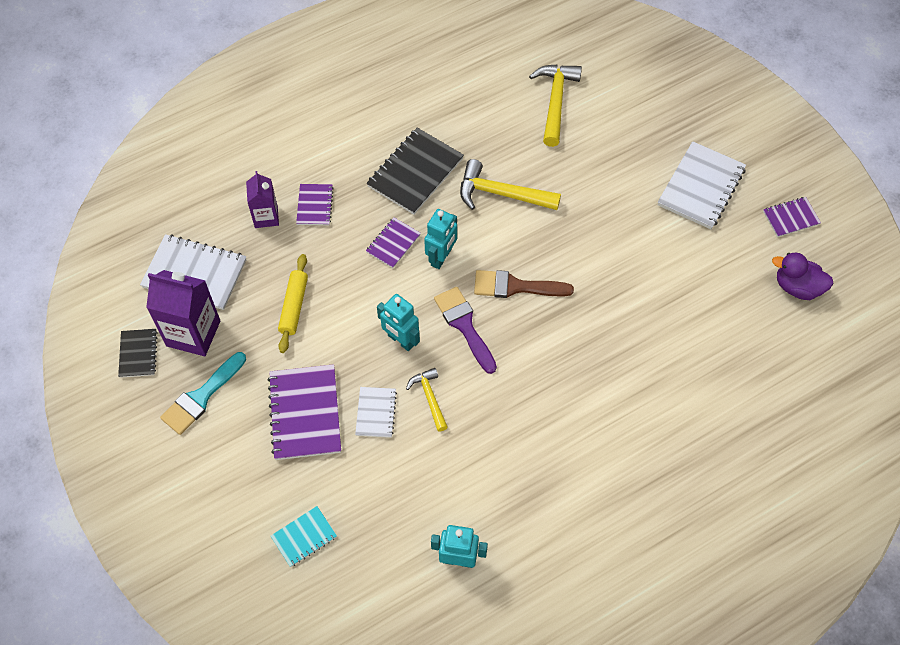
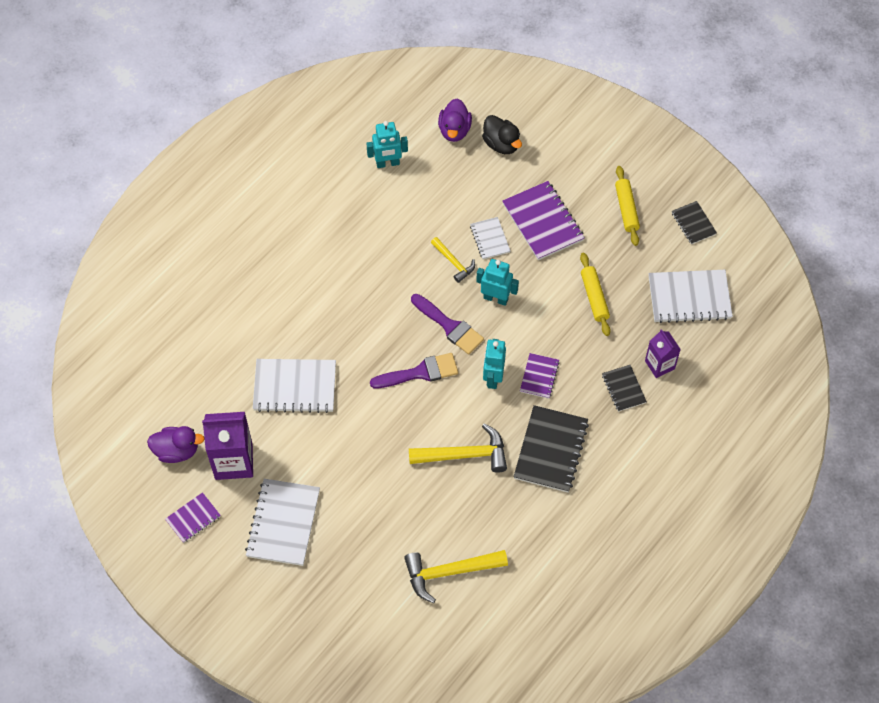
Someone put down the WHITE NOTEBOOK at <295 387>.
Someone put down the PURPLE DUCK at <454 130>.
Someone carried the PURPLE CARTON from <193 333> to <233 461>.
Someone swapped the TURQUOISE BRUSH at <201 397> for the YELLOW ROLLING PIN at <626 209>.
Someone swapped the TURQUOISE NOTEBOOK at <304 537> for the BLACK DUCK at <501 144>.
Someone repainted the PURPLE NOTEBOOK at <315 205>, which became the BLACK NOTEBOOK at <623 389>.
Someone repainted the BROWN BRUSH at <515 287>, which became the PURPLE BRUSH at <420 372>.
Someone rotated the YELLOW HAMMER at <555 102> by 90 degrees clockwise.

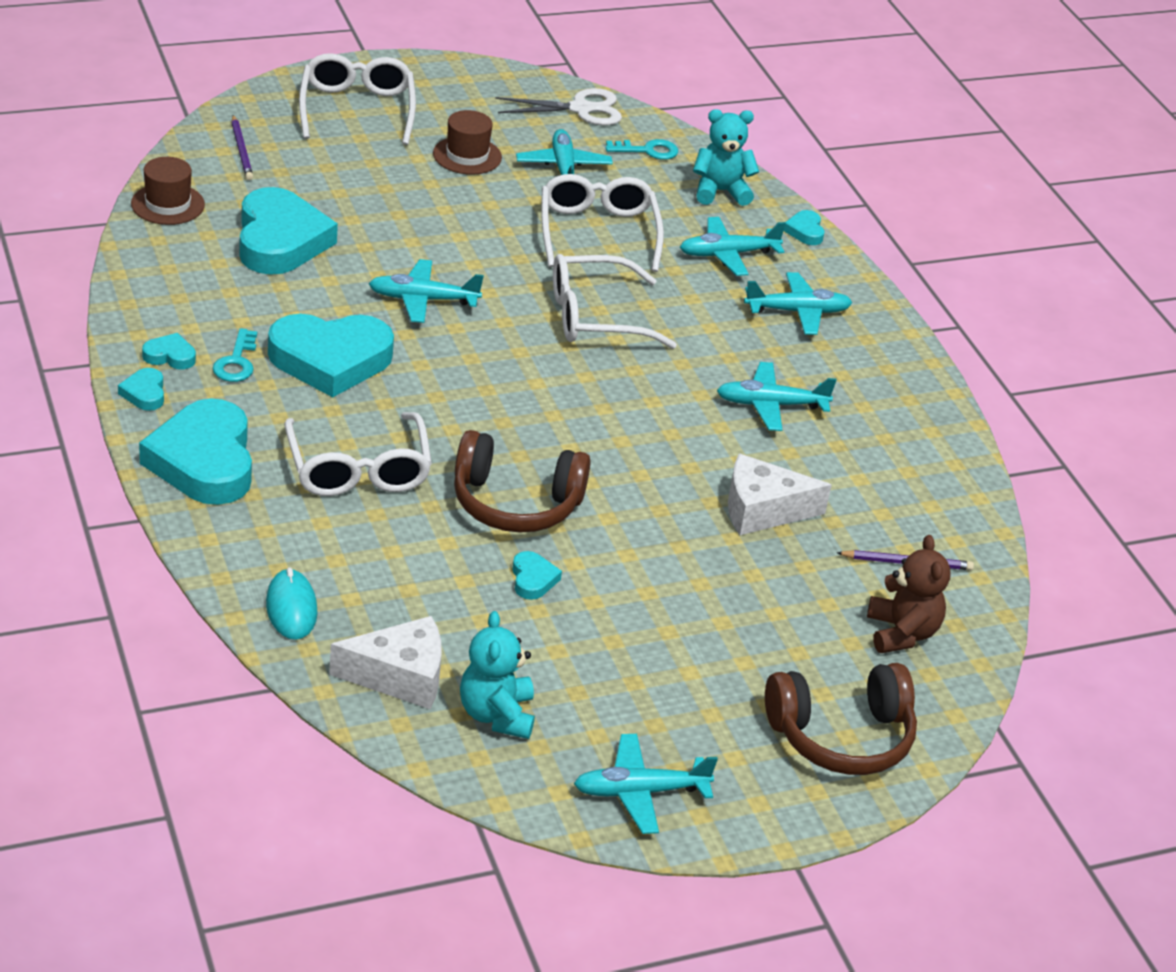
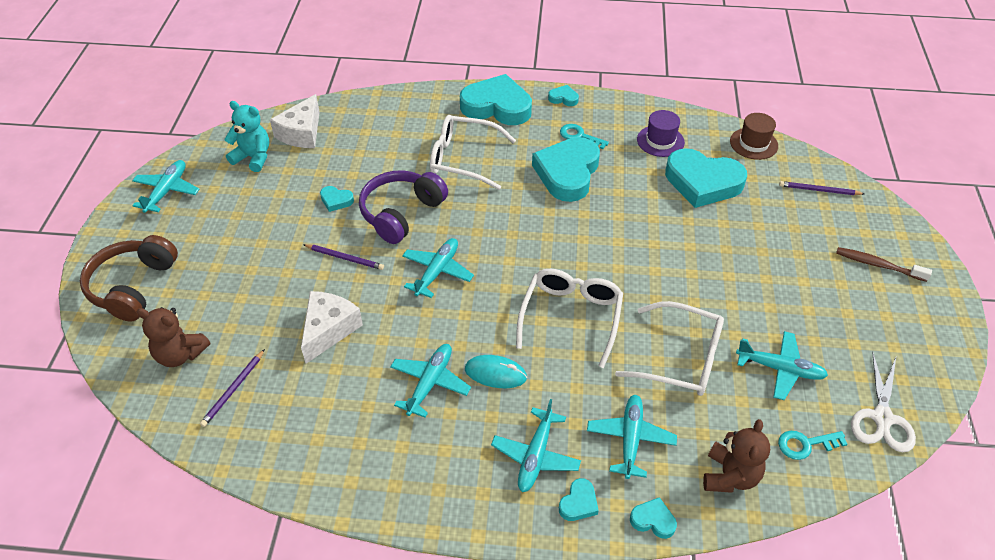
Someone took away the BROWN HAT at <467 156>.
Someone put down the PURPLE PENCIL at <345 258>.
Someone put down the PURPLE HAT at <660 141>.
Someone carried the TURQUOISE HEART from <170 356> to <578 503>.
Someone carried the TURQUOISE MOUSE from <291 608> to <495 373>.
Someone carried the TURQUOISE PLANE from <423 300> to <437 271>.
Someone swapped the WHITE GLASSES at <357 109> for the BROWN TOOTHBRUSH at <878 265>.
Someone repainted the BROWN HEADPHONES at <515 503>, which became the PURPLE HEADPHONES at <401 213>.
Someone repainted the TURQUOISE TEDDY BEAR at <720 192>, which became the BROWN TEDDY BEAR at <730 476>.
Someone rotated the TURQUOISE KEY at <647 151> by 60 degrees clockwise.

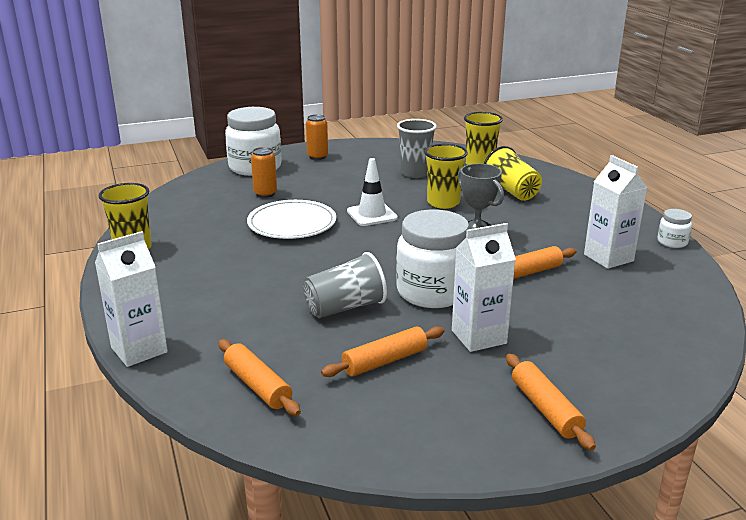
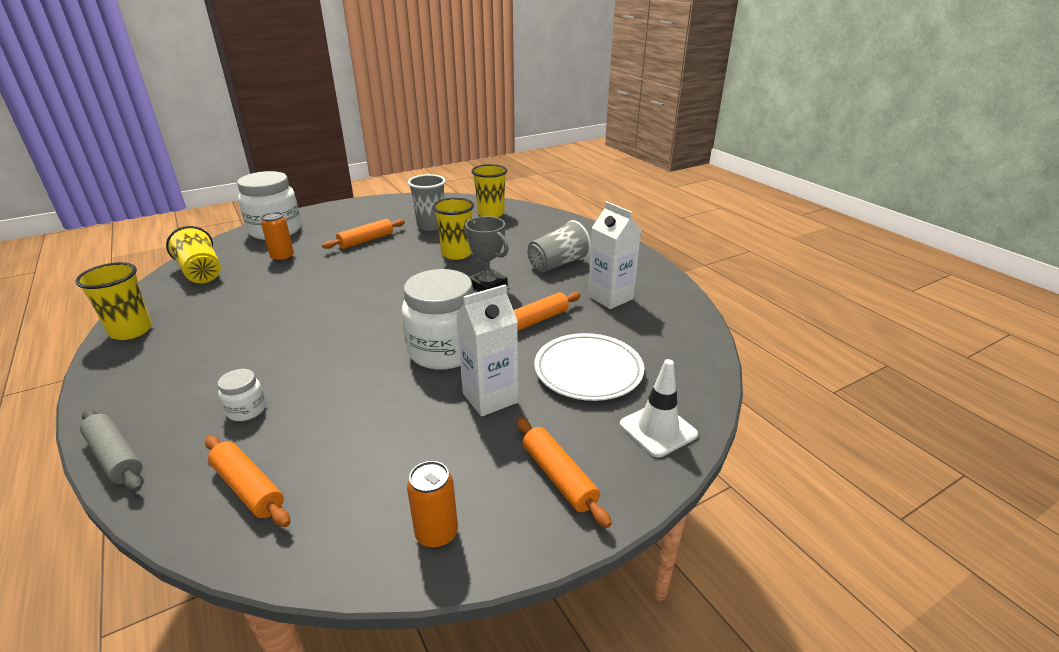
Someone carried the WHITE PLATE from <292 224> to <588 371>.
Someone carried the GREY CUP from <345 307> to <558 264>.
Someone carried the ORANGE CAN from <317 156> to <436 534>.
Someone carried the ORANGE ROLLING PIN from <385 361> to <366 240>.
Someone carried the WHITE TRAFFIC CONE from <372 215> to <658 429>.
Someone carried the YELLOW CUP from <511 191> to <201 272>.
Someone carried the WHITE JAR from <672 242> to <246 410>.
Someone swapped the WHITE CARTON at <139 350> for the GREY ROLLING PIN at <115 457>.

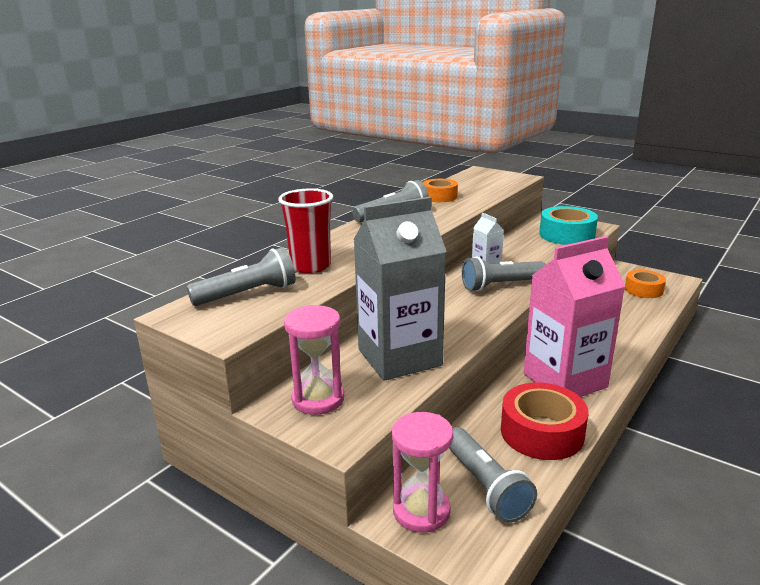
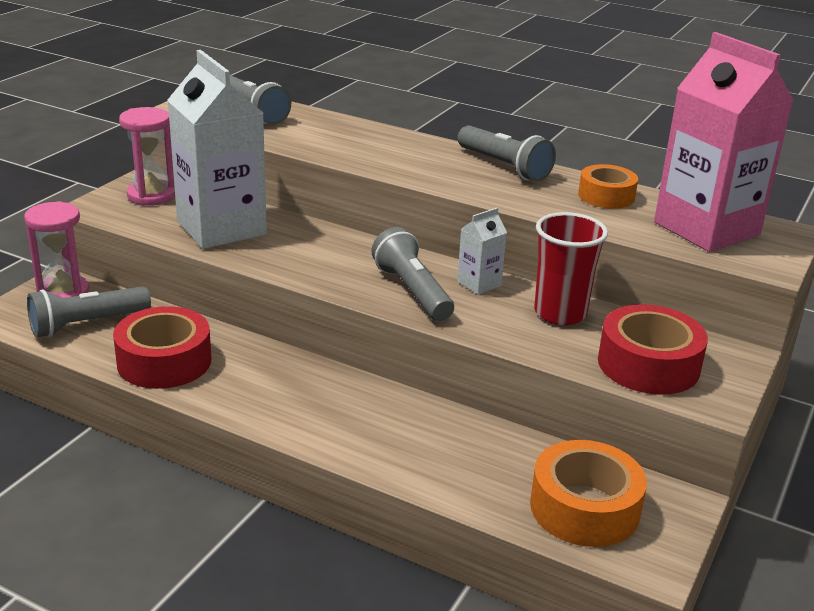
Someone carried the RED CUP from <311 266> to <560 313>.
Someone carried the PINK CARTON from <564 380> to <706 229>.
Someone repainted the GREY CARTON at <399 357>, which became the WHITE CARTON at <221 228>.
Someone repainted the TURQUOISE TAPE at <567 235>, which became the RED TAPE at <648 364>.
Someone scaled the ORANGE TAPE at <643 290> by 1.55.

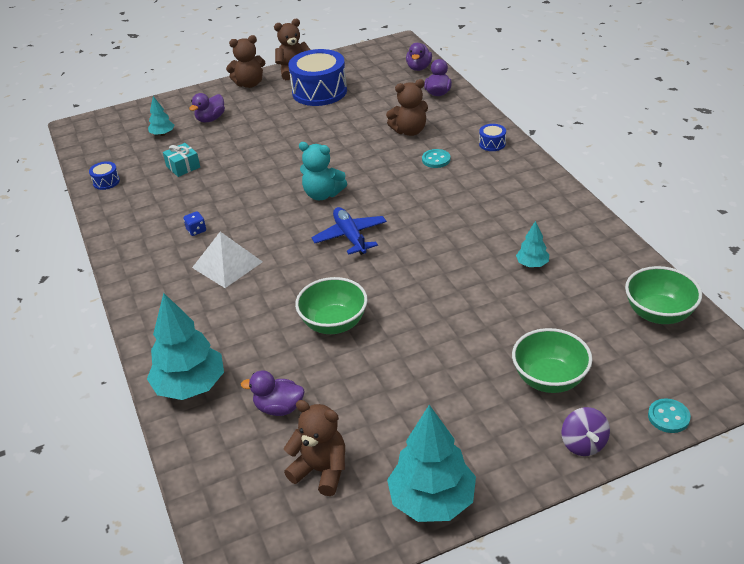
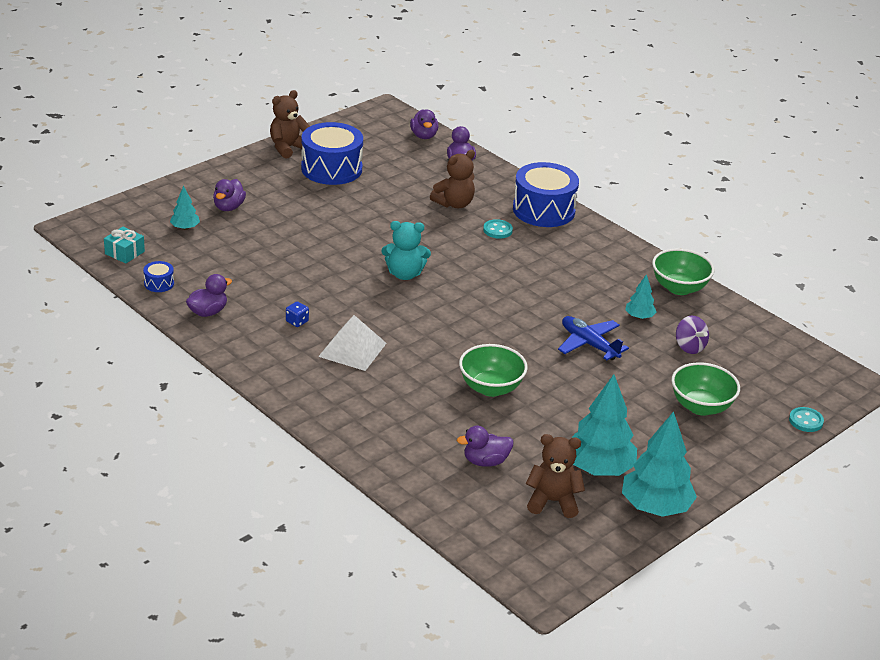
Someone took away the BROWN TEDDY BEAR at <249 84>.
Someone put down the PURPLE DUCK at <208 312>.
Someone carried the TURQUOISE TREE from <190 386> to <599 469>.
Someone carried the TURQUOISE GIFT from <183 167> to <124 253>.
Someone carried the BLUE PLANE from <350 236> to <589 344>.
Someone carried the PURPLE SPINNING TOP from <583 444> to <689 347>.
Someone carried the GREEN BOWL from <658 313> to <679 288>.
Someone scaled the BLUE DRUM at <492 144> by 2.32.

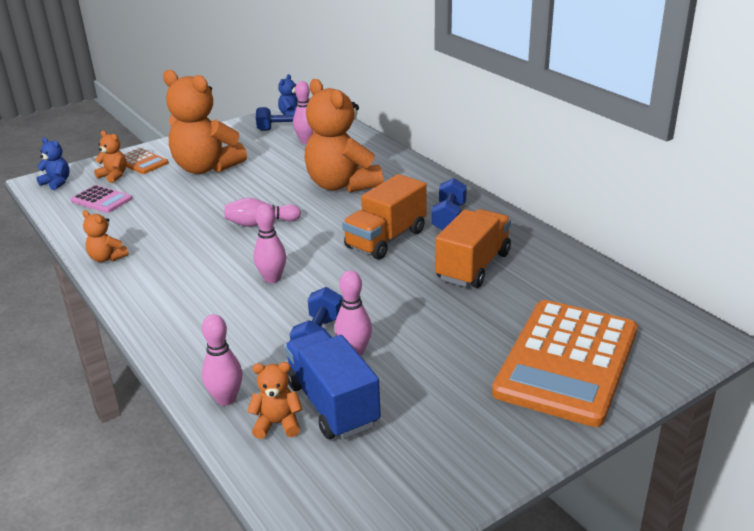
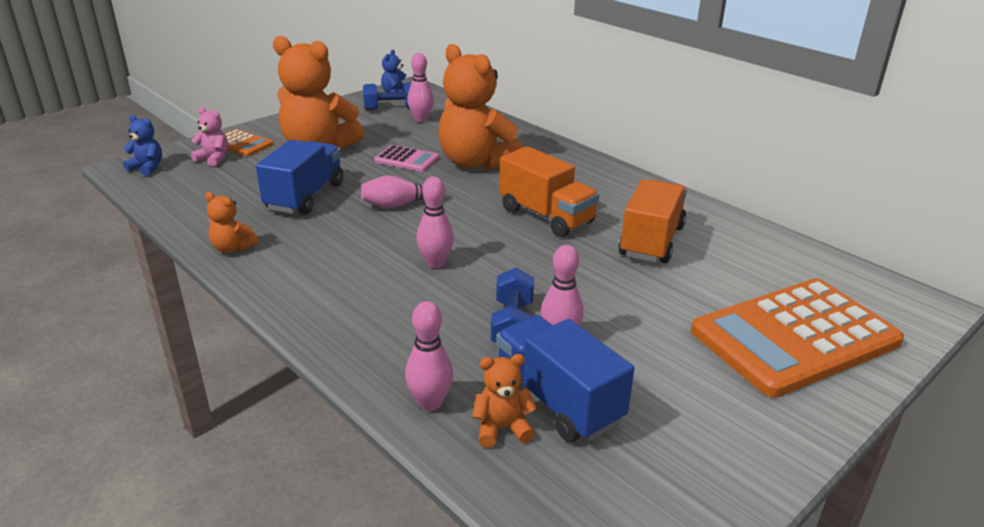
Someone took away the BLUE DUMBBELL at <449 217>.
Someone put down the BLUE TRUCK at <305 197>.
Someone carried the PINK CALCULATOR from <102 200> to <407 159>.
Someone repainted the ORANGE TEDDY BEAR at <114 176>, which became the PINK TEDDY BEAR at <214 159>.
Someone rotated the ORANGE TRUCK at <386 239> by 75 degrees counterclockwise.
Someone rotated the ORANGE CALCULATOR at <567 362> by 45 degrees clockwise.

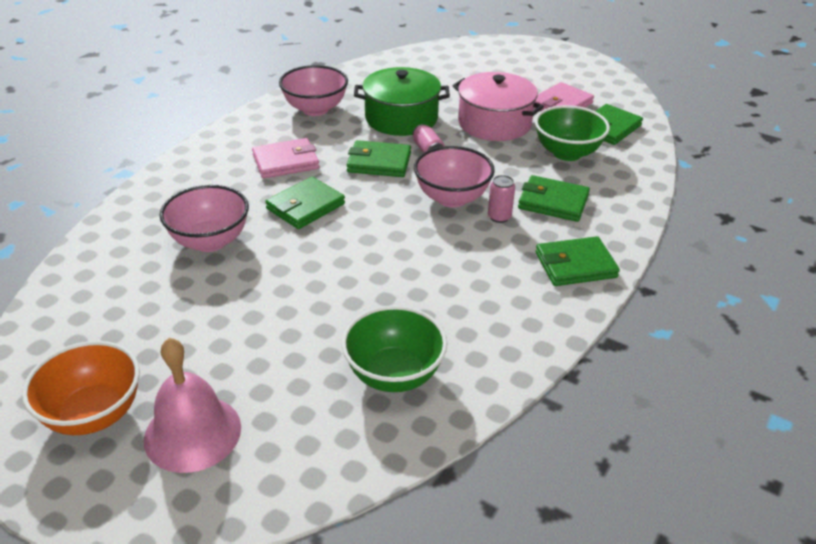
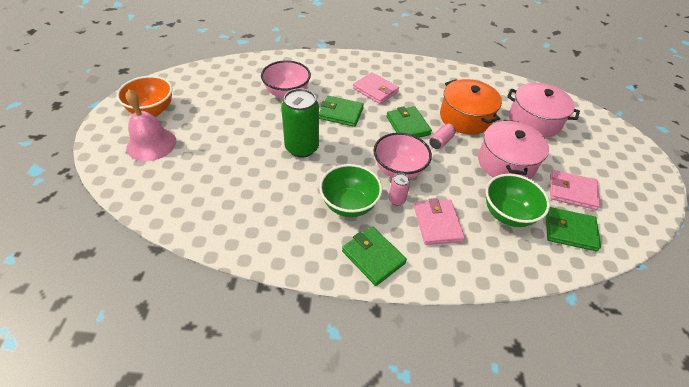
Someone took away the PINK BOWL at <315 109>.
Someone put down the GREEN CAN at <302 148>.
Someone put down the PINK POT at <534 121>.
Someone carried the GREEN BOWL from <394 374> to <349 205>.
Someone repainted the GREEN POT at <401 118>, which became the ORANGE POT at <465 117>.
Someone repainted the GREEN WALLET at <553 202>, which became the PINK WALLET at <437 223>.

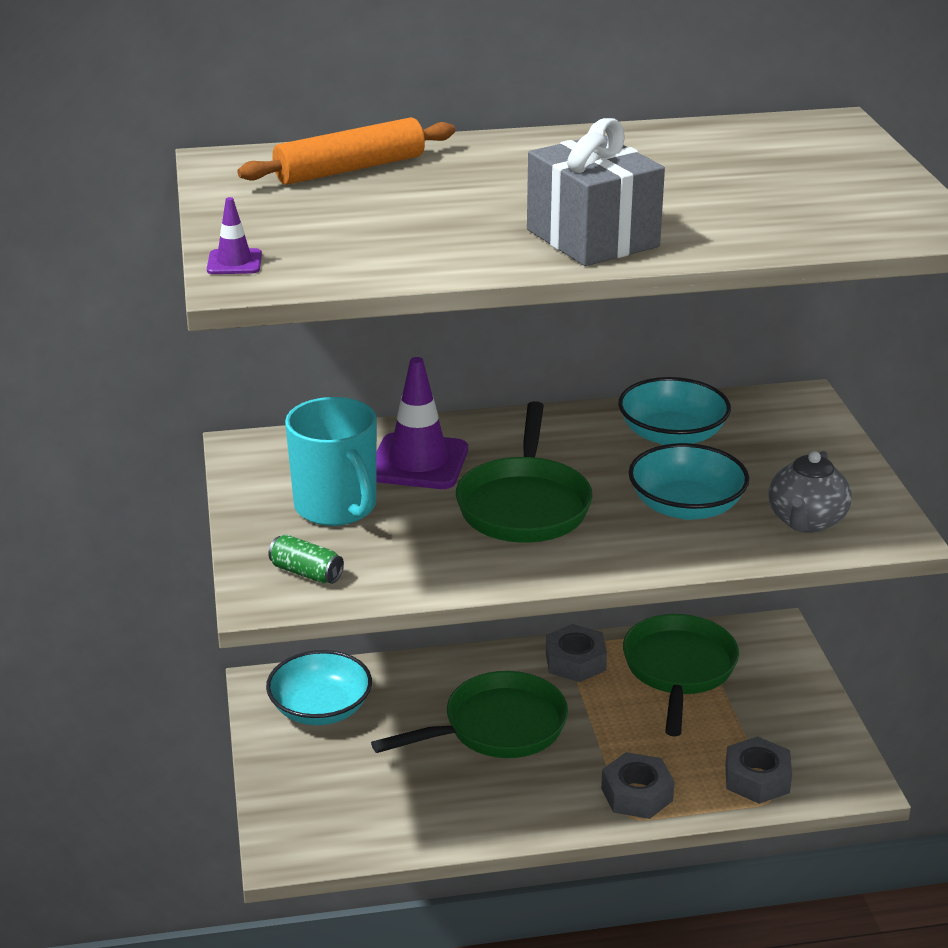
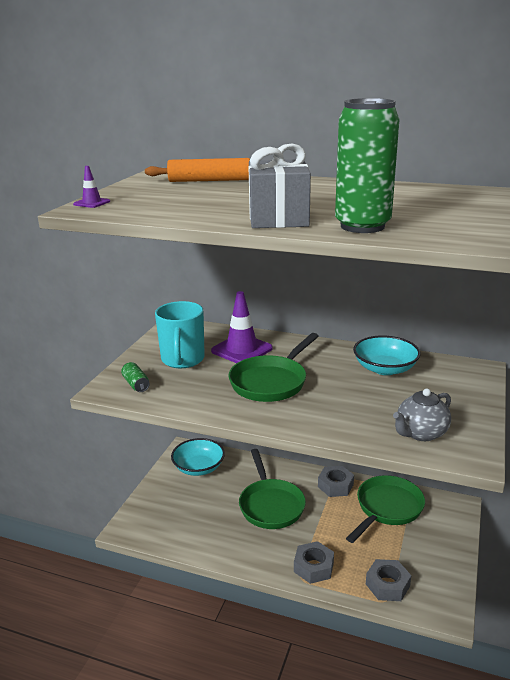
Someone took away the TURQUOISE BOWL at <686 506>.
Someone put down the GREEN CAN at <362 226>.
Someone rotated the GREEN PAN at <497 727> by 75 degrees clockwise.

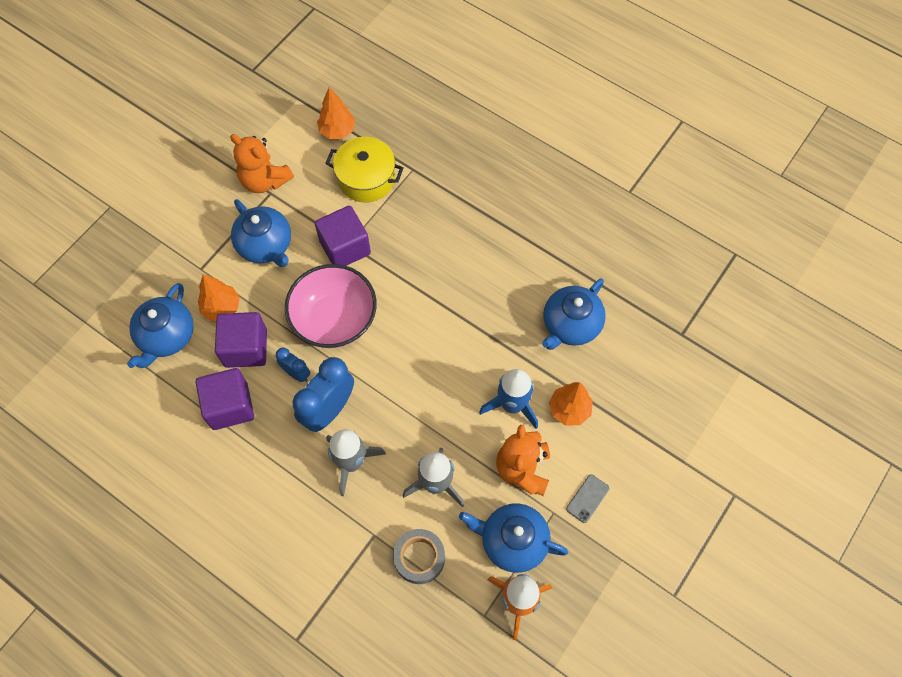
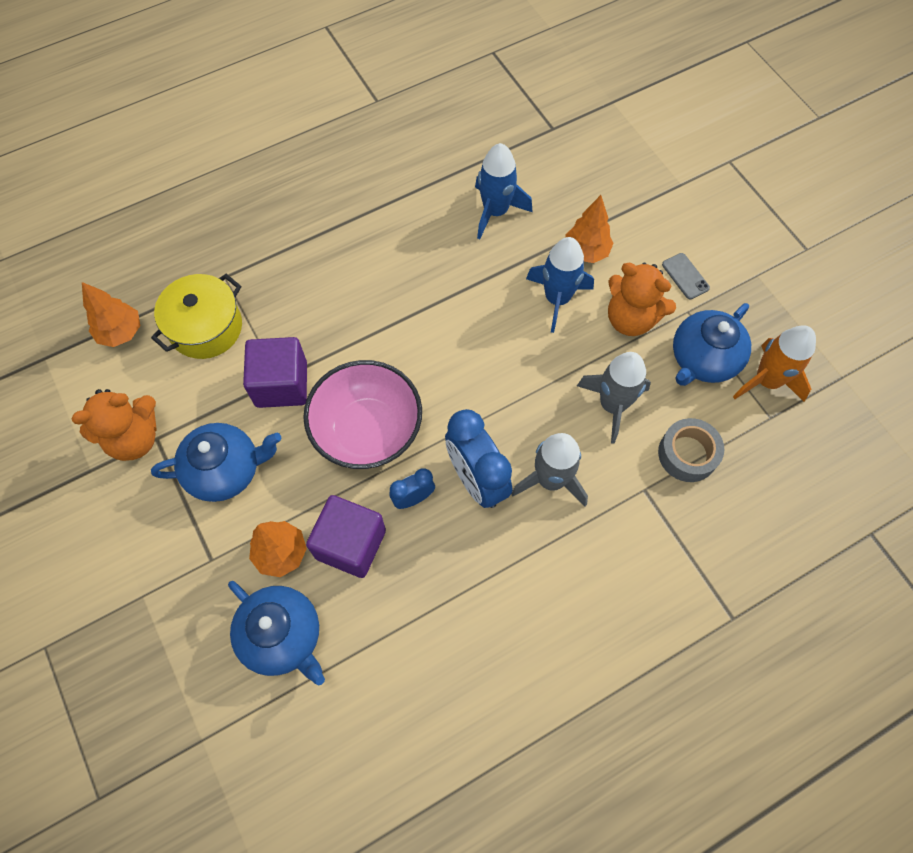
Someone took away the PURPLE CUBE at <230 406>.
Someone swapped the BLUE TEAPOT at <570 325> for the BLUE ROCKET at <495 211>.

